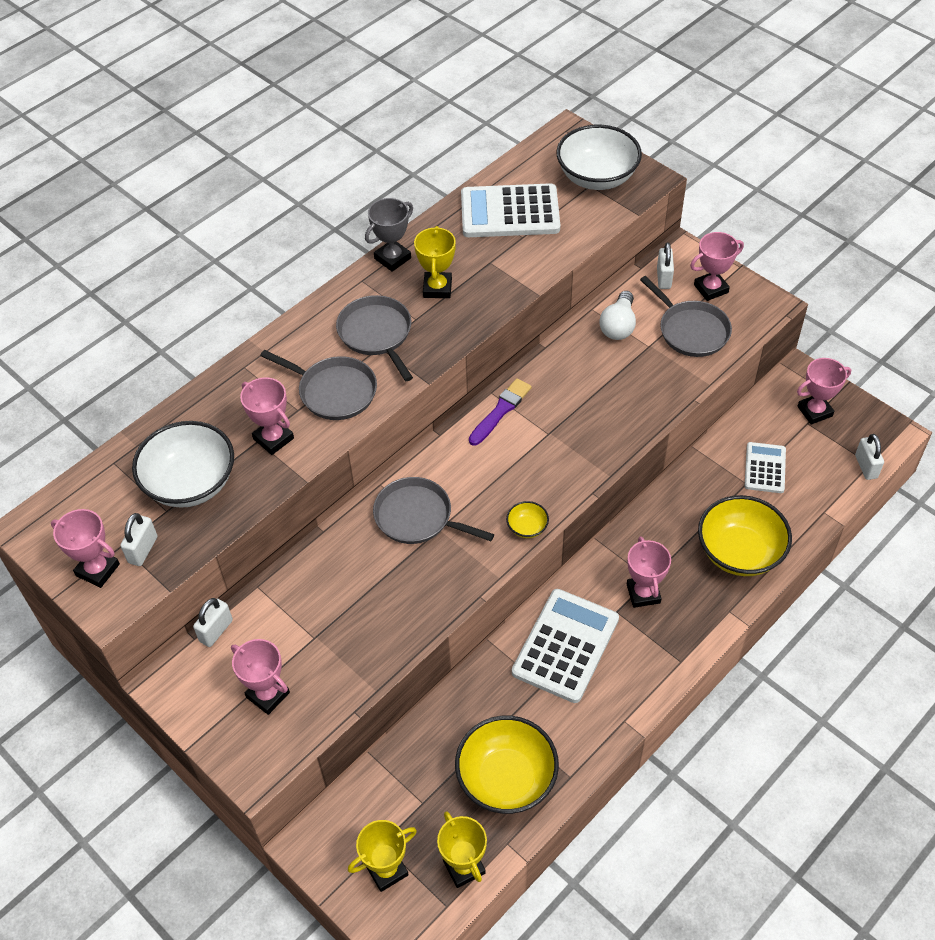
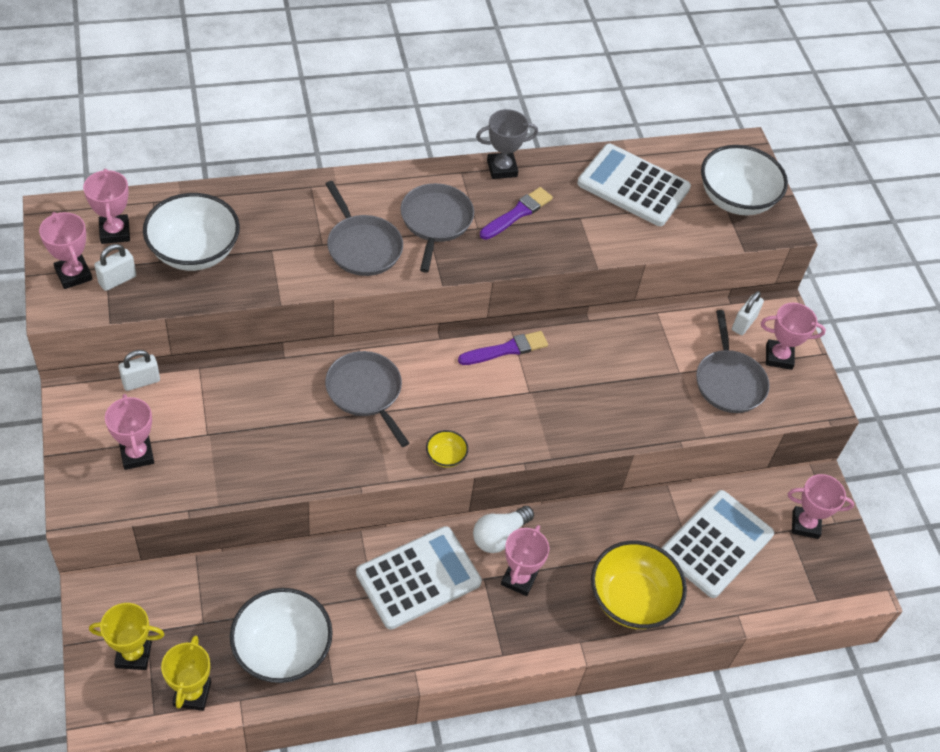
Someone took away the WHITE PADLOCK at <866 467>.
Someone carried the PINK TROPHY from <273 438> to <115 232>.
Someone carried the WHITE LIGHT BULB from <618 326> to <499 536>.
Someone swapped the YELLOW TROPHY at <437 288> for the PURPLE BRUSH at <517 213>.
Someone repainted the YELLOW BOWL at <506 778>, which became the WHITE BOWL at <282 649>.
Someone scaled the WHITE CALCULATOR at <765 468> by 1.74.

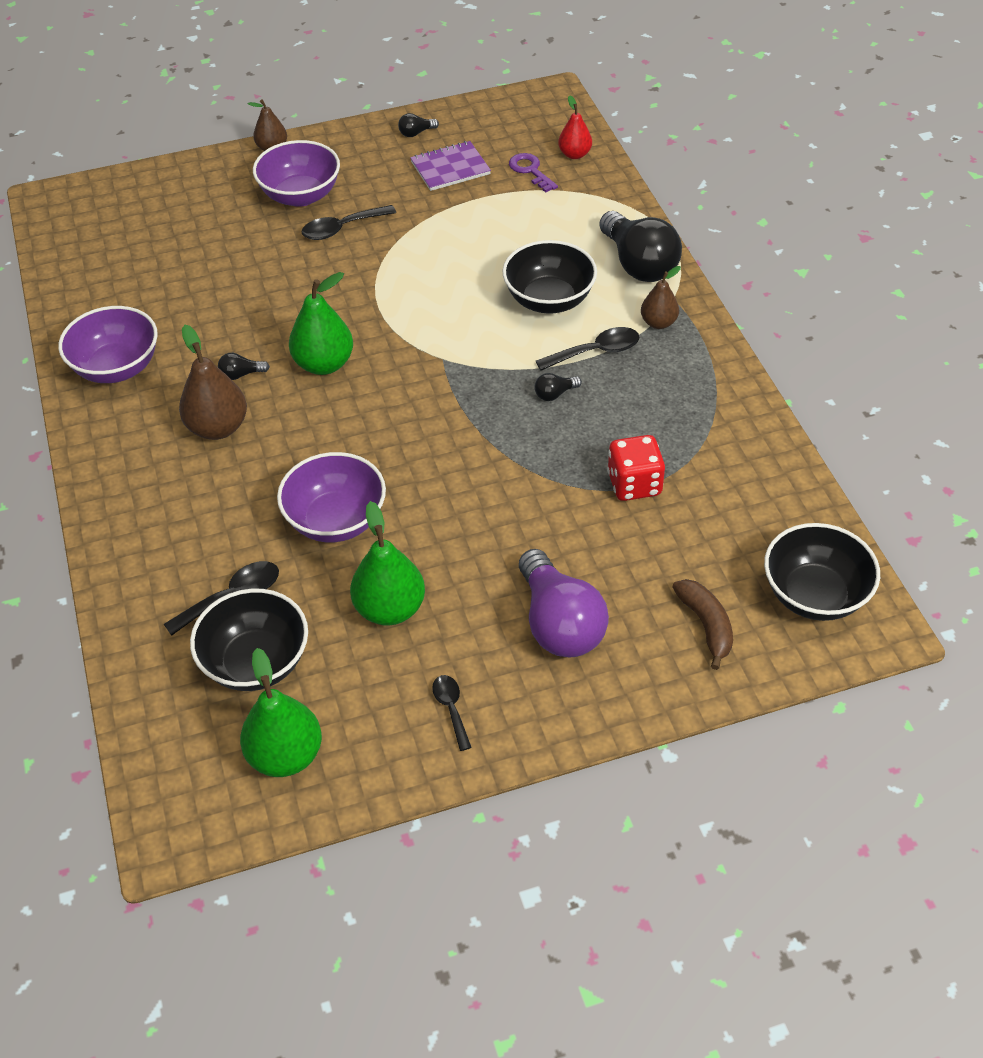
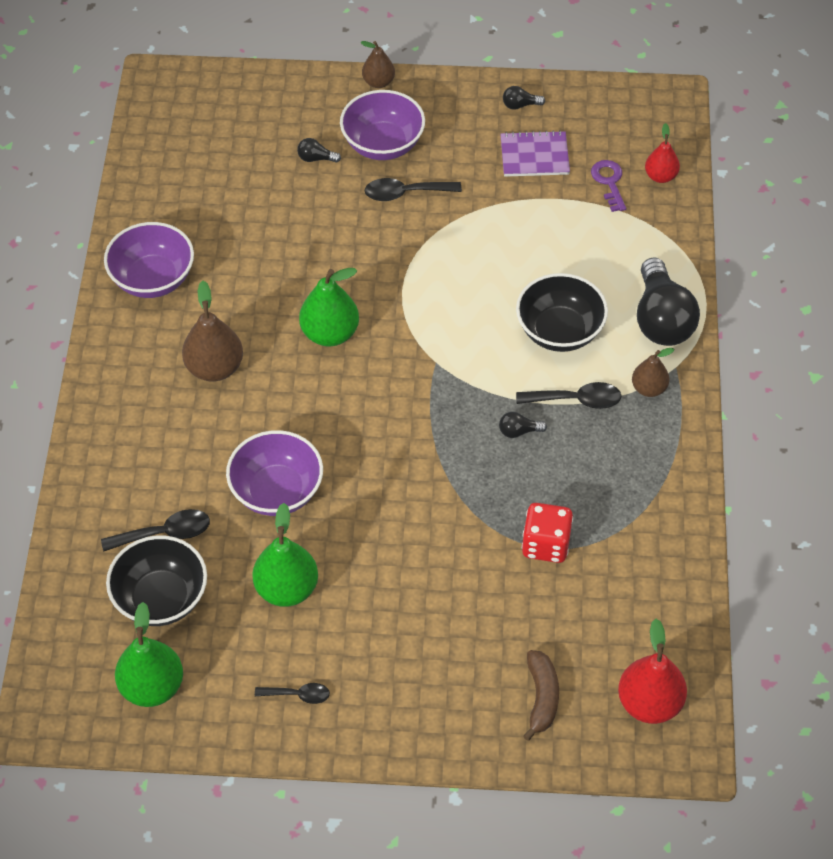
Someone took away the PURPLE LIGHT BULB at <559 623>.
Someone carried the BLACK LIGHT BULB from <241 374> to <316 158>.
Someone swapped the BLACK BOWL at <814 595> for the RED PEAR at <649 703>.
Someone rotated the BLACK SPOON at <451 709> by 90 degrees clockwise.

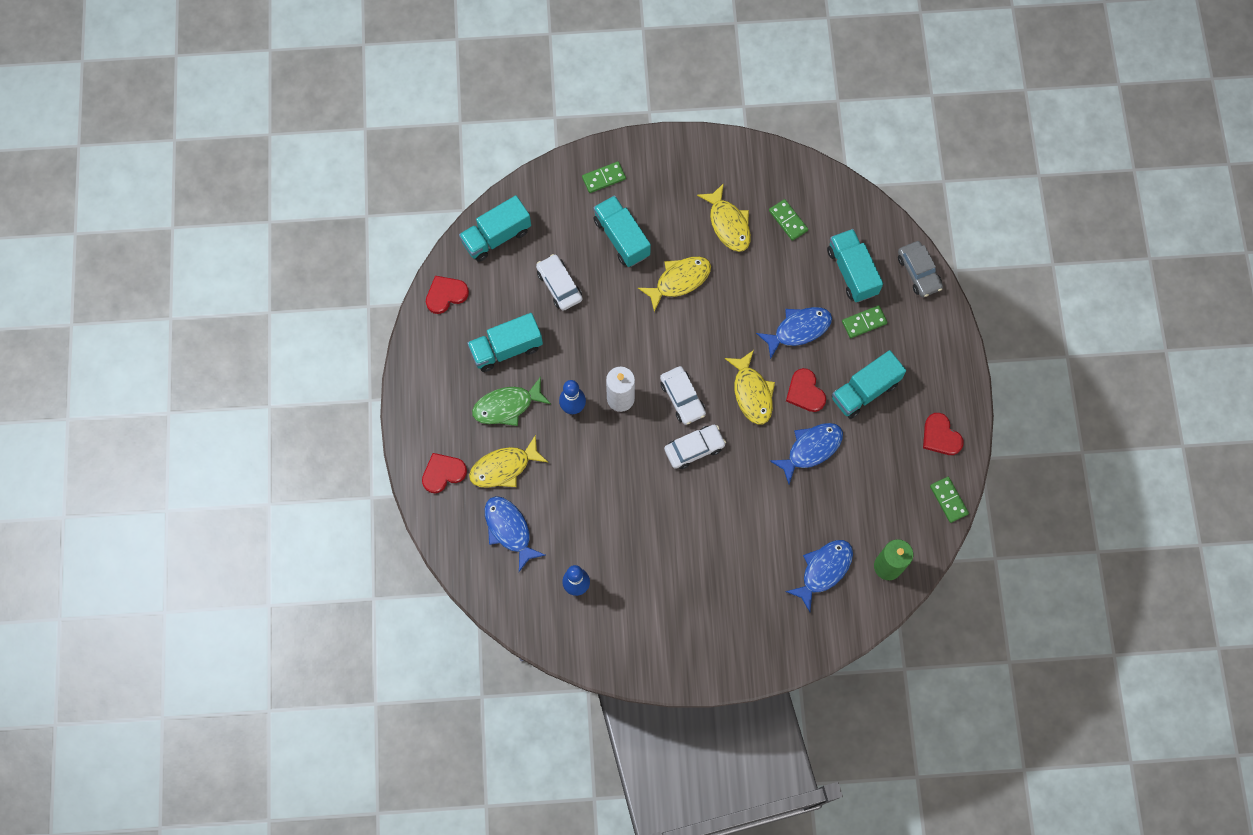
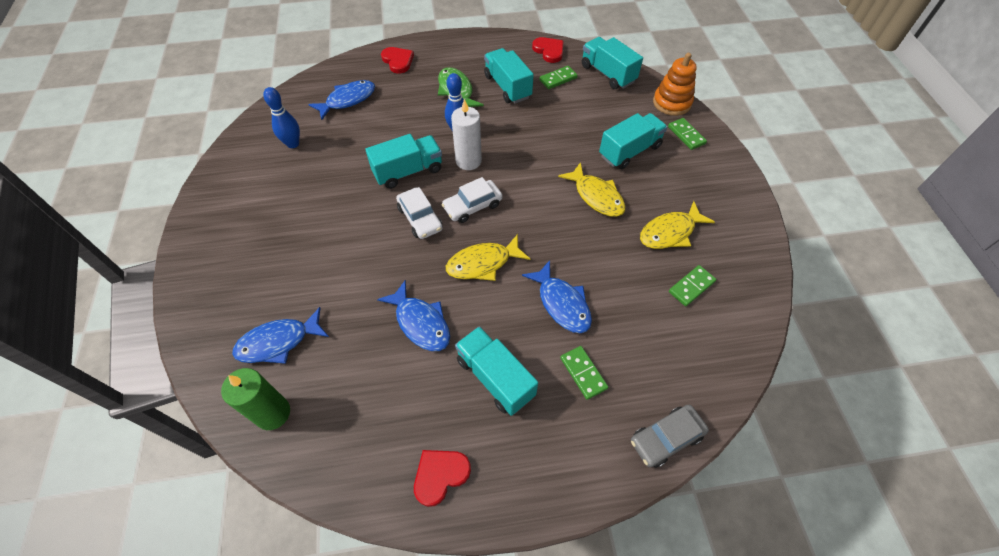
Someone took away the YELLOW FISH at <504 467>.
Someone took away the WHITE CAR at <559 285>.
Someone took away the RED HEART at <805 392>.
Someone put down the ORANGE STACKING TOY at <672 103>.
Someone carried the TURQUOISE TRUCK from <852 272> to <408 171>.
Someone carried the GREEN DOMINO from <948 500> to <558 79>.
Someone rotated the BLUE FISH at <823 570> by 120 degrees clockwise.

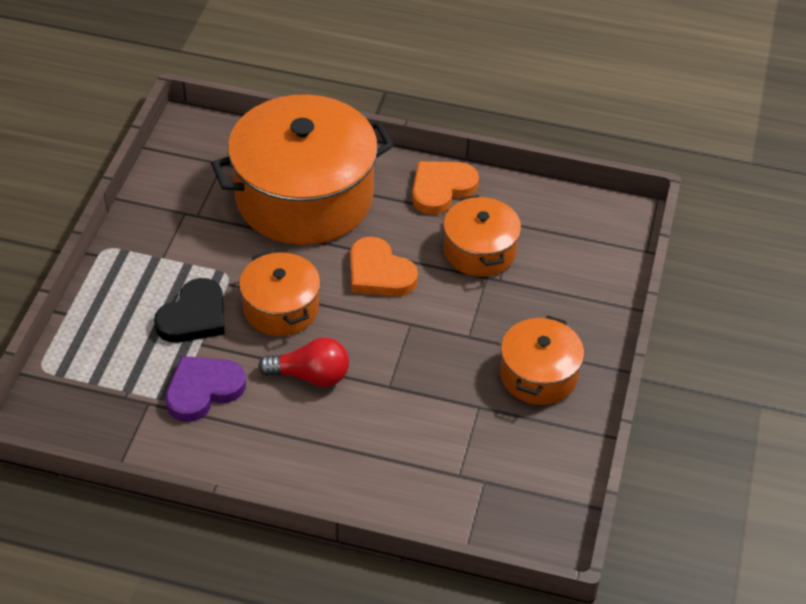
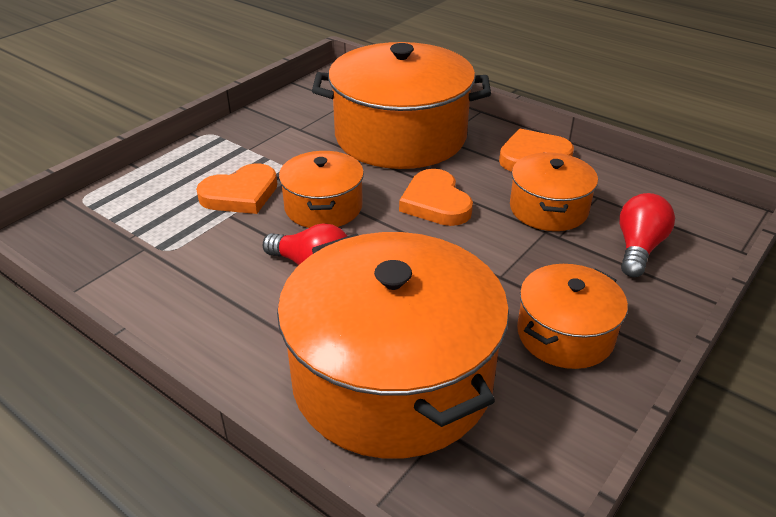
Someone took away the PURPLE HEART at <203 390>.
Someone put down the ORANGE POT at <392 378>.
Someone put down the RED LIGHT BULB at <638 248>.
Someone repainted the BLACK HEART at <194 316>, which became the ORANGE HEART at <240 194>.

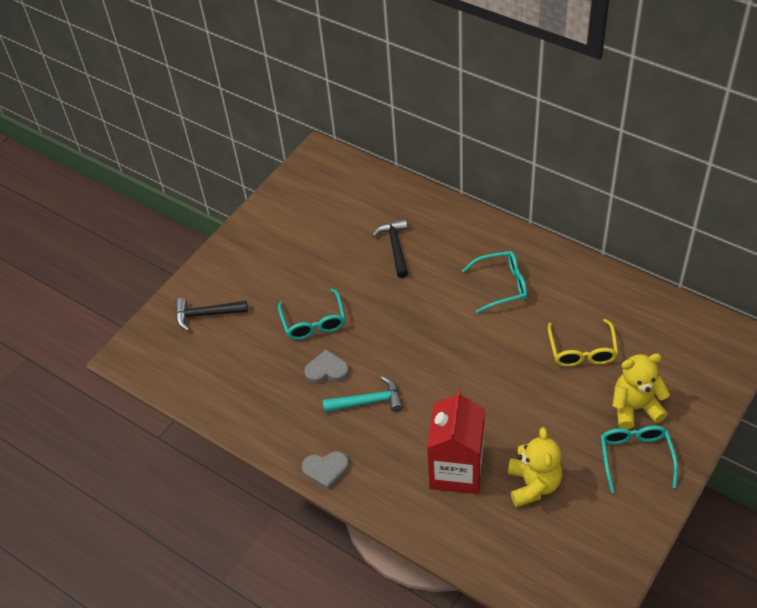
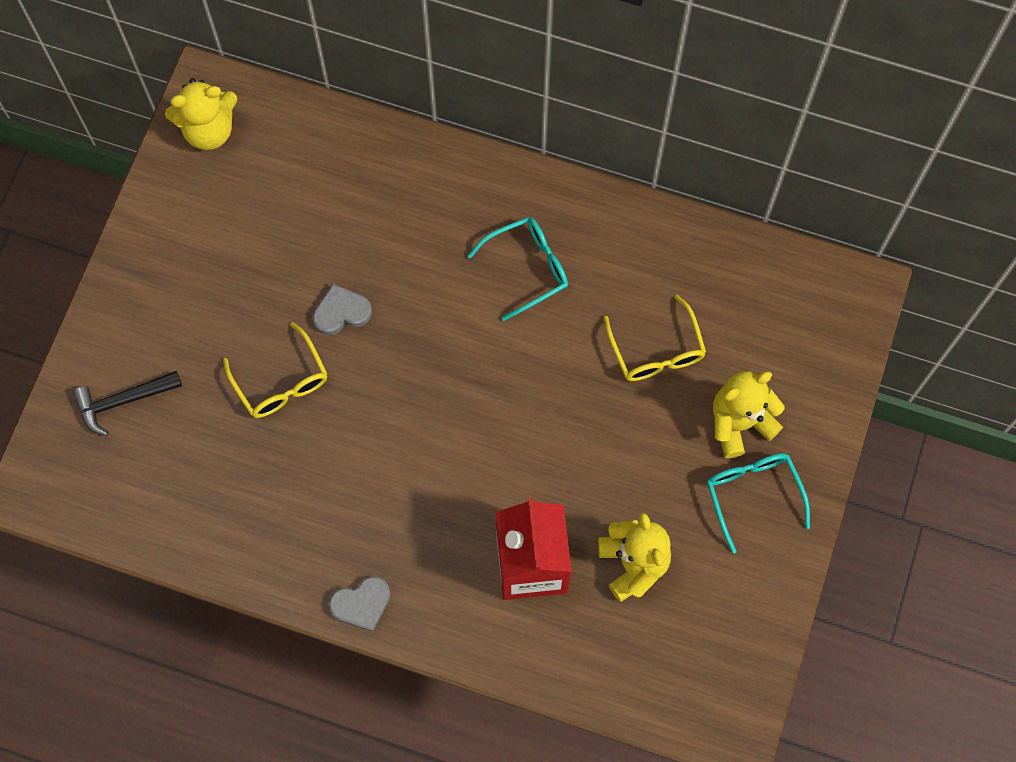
Someone took away the TURQUOISE HAMMER at <368 401>.
Someone took away the BLACK HAMMER at <395 247>.
Someone put down the YELLOW TEDDY BEAR at <209 130>.
Someone carried the GREY HEART from <327 370> to <341 312>.
Someone repainted the TURQUOISE GLASSES at <313 322>, which became the YELLOW GLASSES at <281 382>.

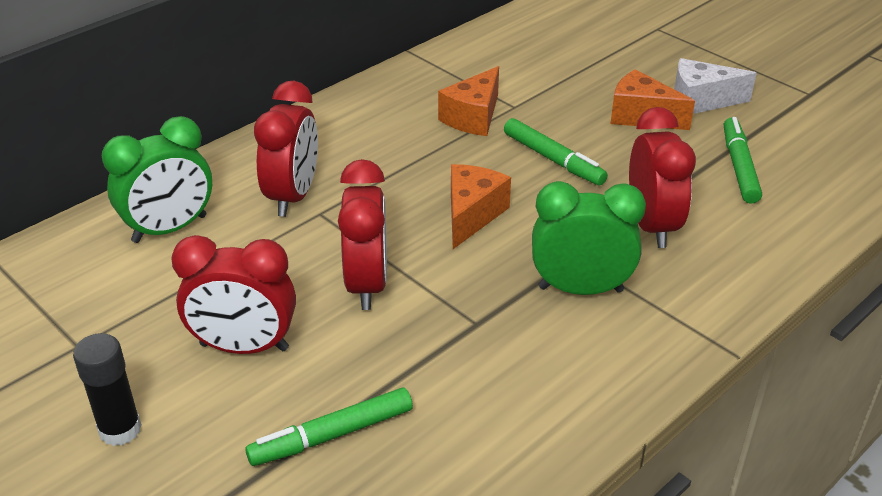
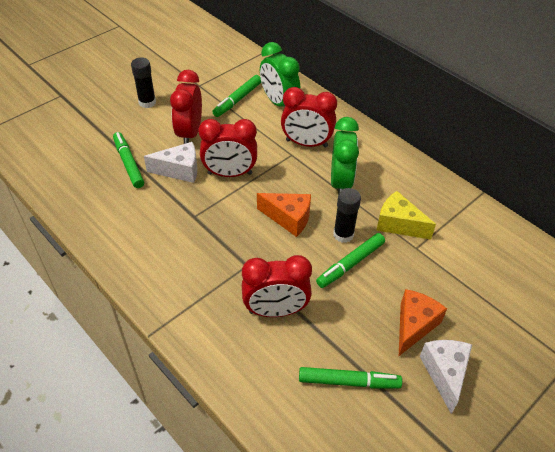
Someone put down the WHITE CHEESE at <179 170>.
Someone put down the GREEN MARKER at <237 100>.
Someone put down the BLACK GLUE STICK at <343 234>.
Someone carried the GREEN CLOCK from <580 289> to <340 182>.
Someone repainted the ORANGE CHEESE at <473 117>, which became the YELLOW CHEESE at <398 224>.

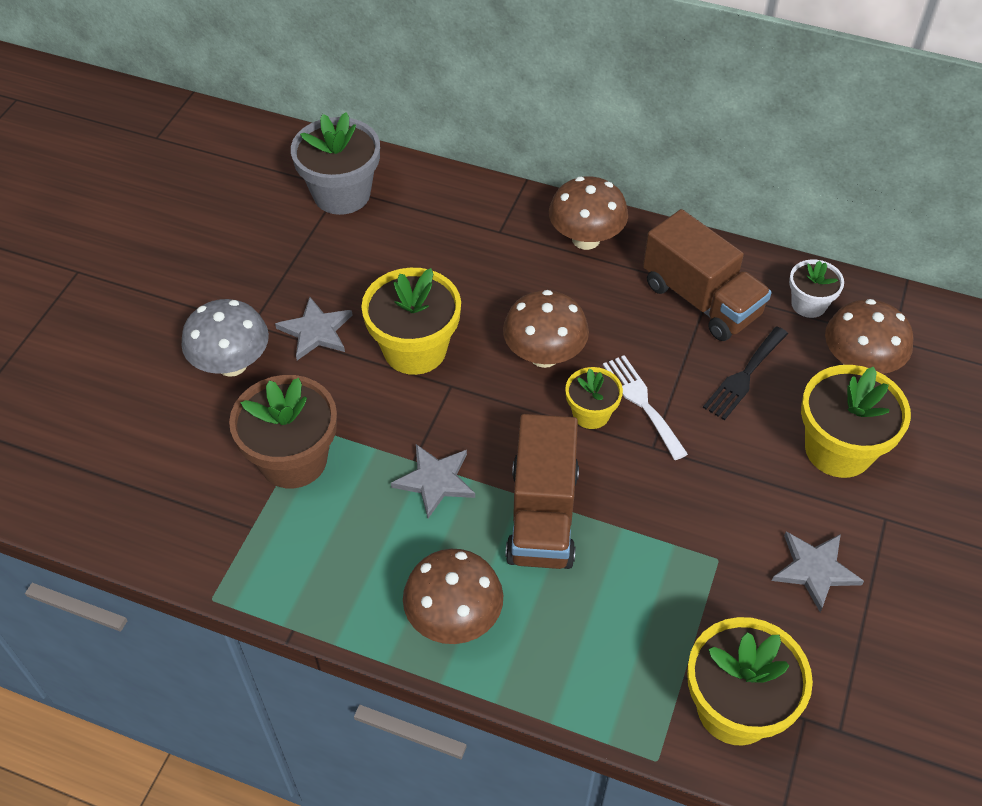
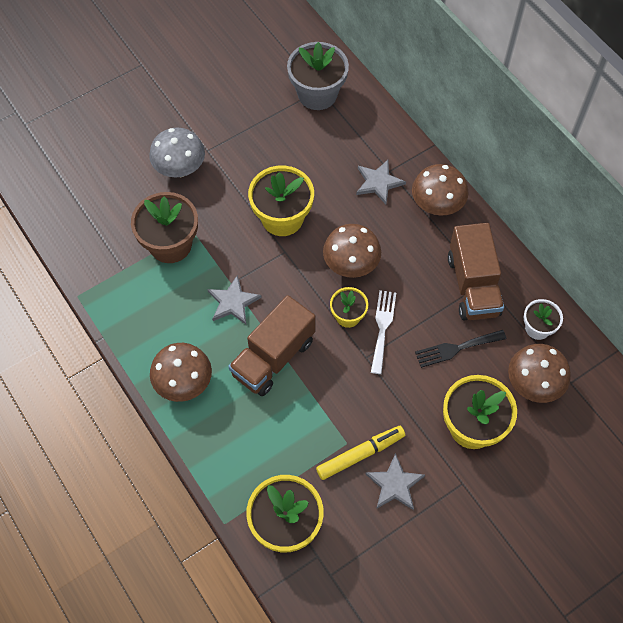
Someone put down the YELLOW MARKER at <360 455>.
Someone carried the GREY STAR from <316 331> to <378 182>.

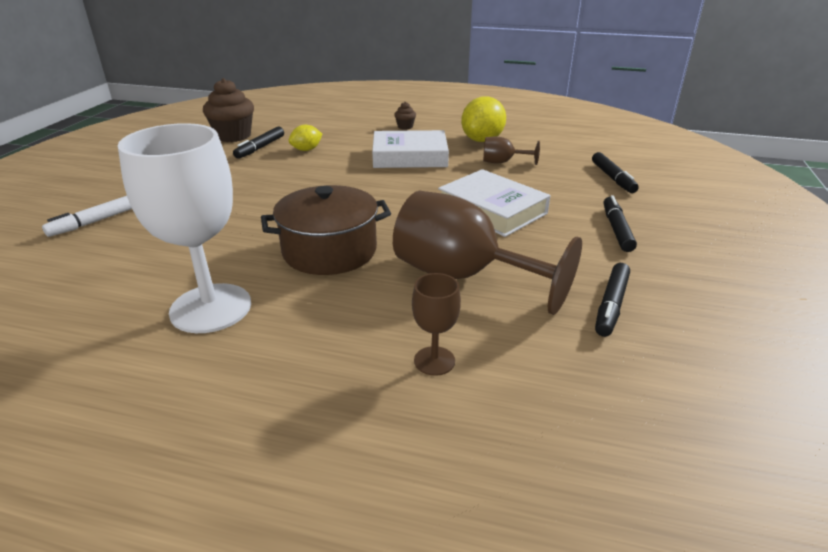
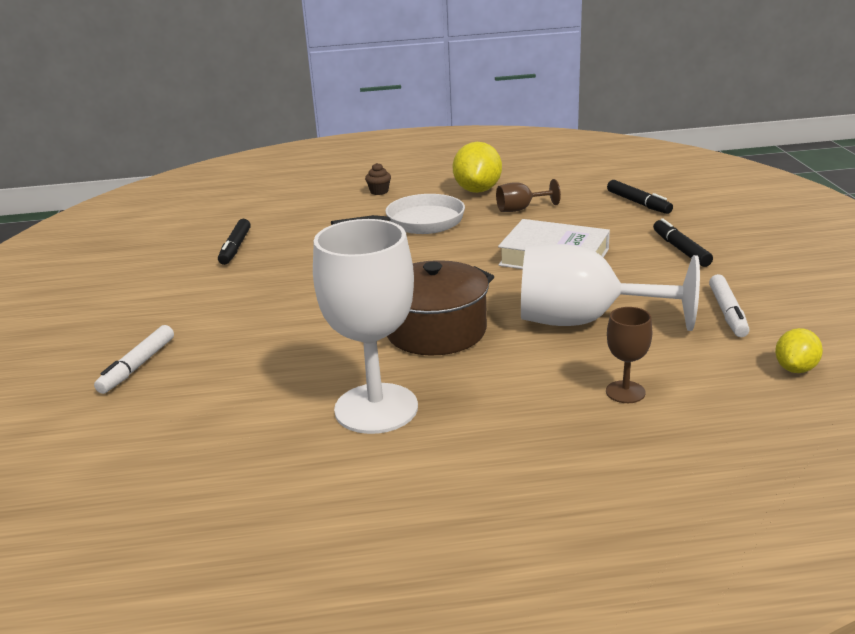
Someone took away the BROWN CUPCAKE at <233 136>.
Someone carried the YELLOW LEMON from <306 150> to <795 369>.
Someone swapped the WHITE BOOK at <409 156> for the WHITE PAN at <418 223>.
Someone repainted the BROWN GOBLET at <463 276>, which became the WHITE GOBLET at <584 321>.
Someone repainted the BLACK MARKER at <611 305>, which became the WHITE MARKER at <727 313>.

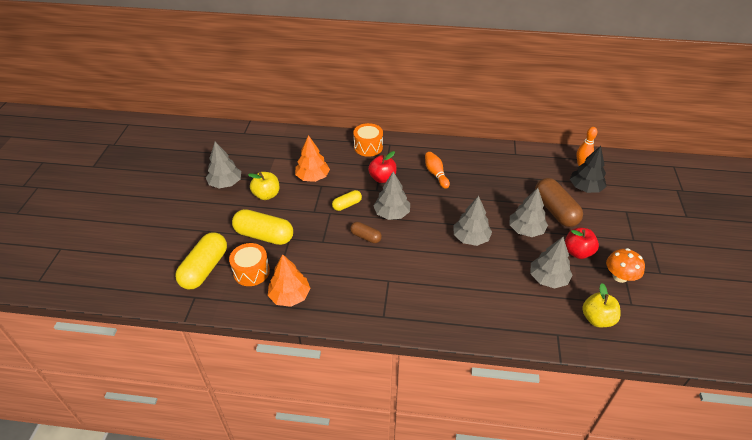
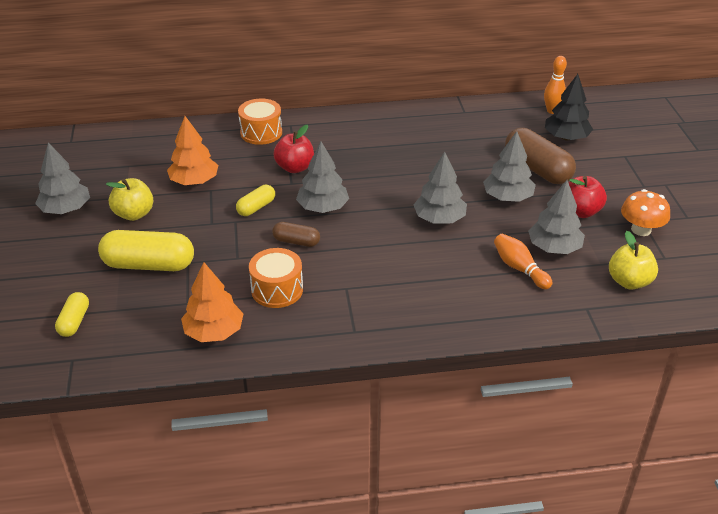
Someone carried the ORANGE DRUM from <251 272> to <277 290>.
Someone carried the ORANGE BOWLING PIN from <436 174> to <519 268>.
Someone scaled the YELLOW CAPSULE at <205 269> by 0.54.

